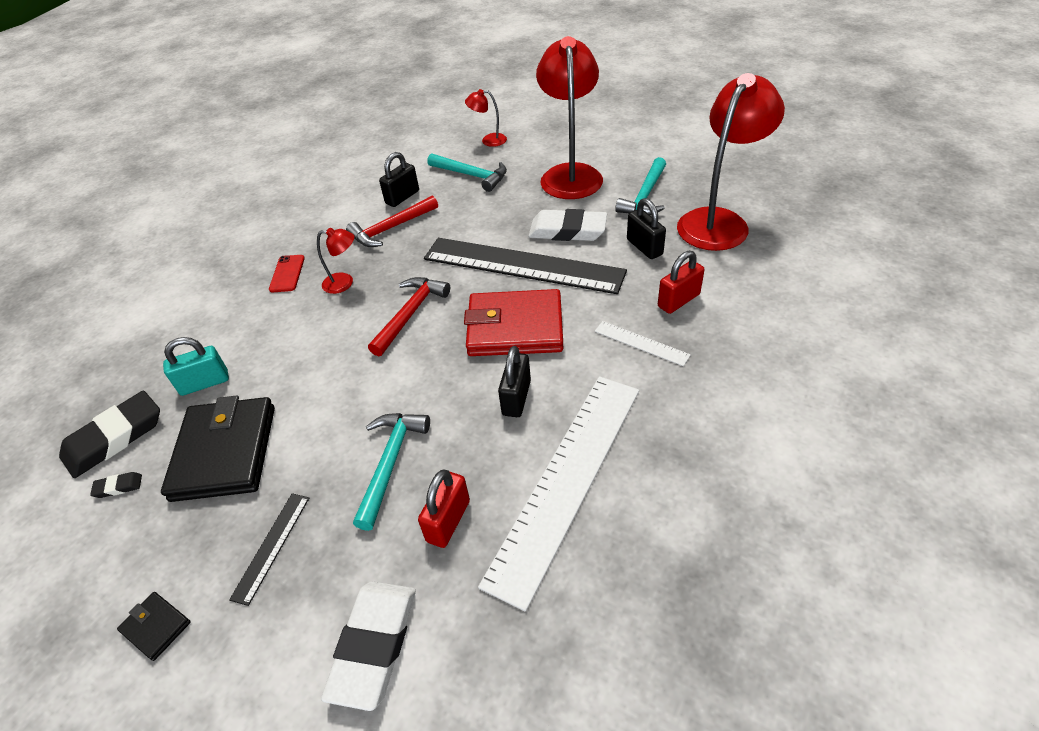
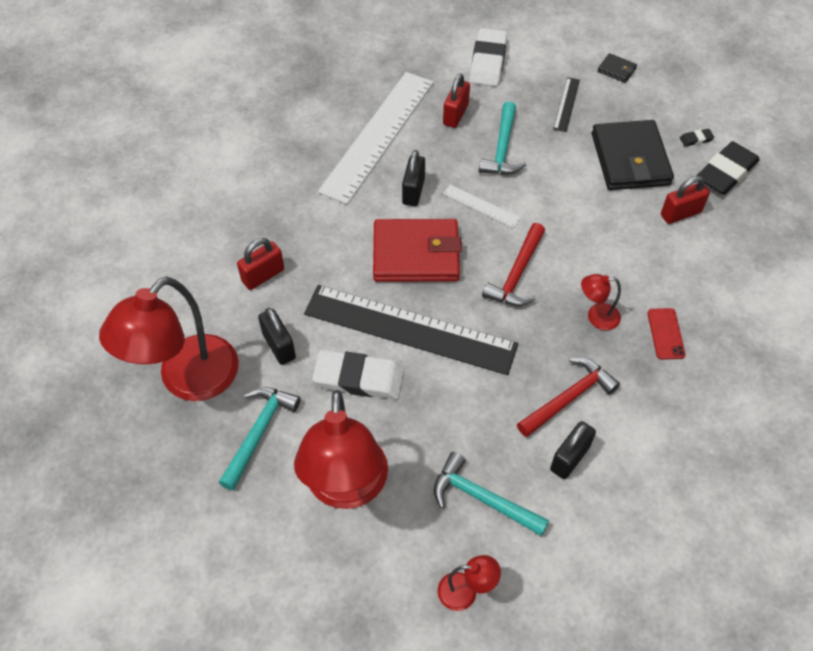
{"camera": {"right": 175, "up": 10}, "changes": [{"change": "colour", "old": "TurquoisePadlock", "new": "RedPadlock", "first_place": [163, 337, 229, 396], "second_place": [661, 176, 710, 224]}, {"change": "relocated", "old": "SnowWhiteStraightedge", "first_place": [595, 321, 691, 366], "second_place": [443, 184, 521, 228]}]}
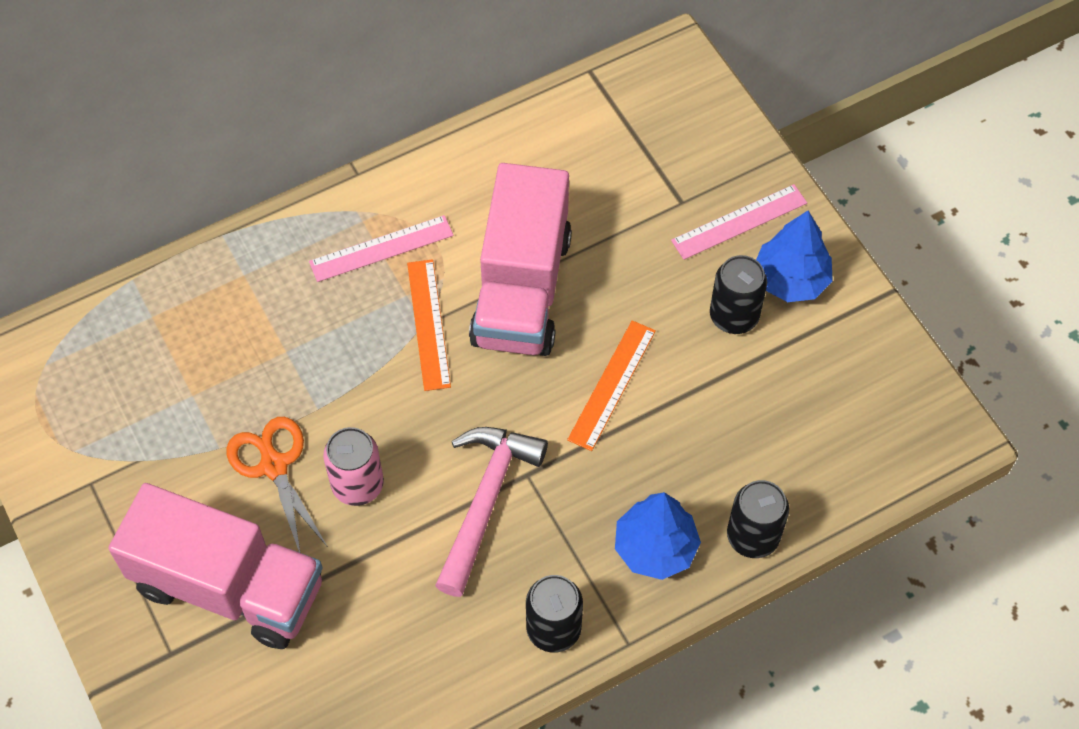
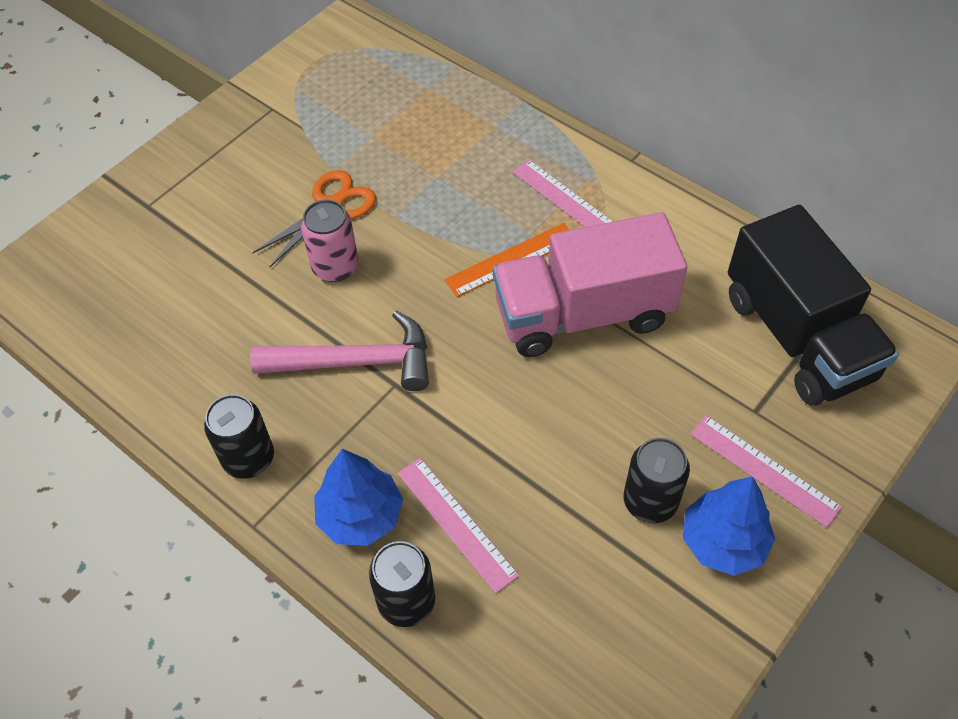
{"camera": {"right": 70, "up": -5}, "changes": [{"change": "missing", "old": "PinkLorry", "first_place": [108, 483, 323, 649]}, {"change": "missing", "old": "BrightOrangeStraightedge", "first_place": [567, 320, 656, 451]}, {"change": "appeared", "new": "PinkStraightedge", "second_place": [398, 458, 519, 593]}, {"change": "appeared", "new": "JetBlackLorry", "second_place": [728, 205, 899, 405]}]}
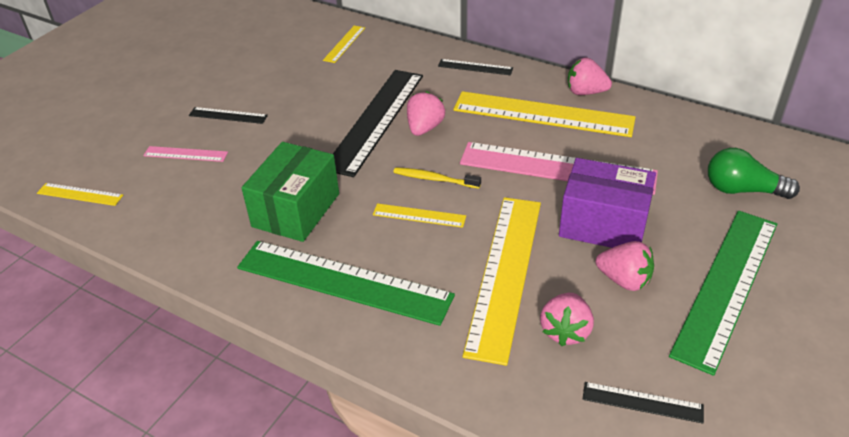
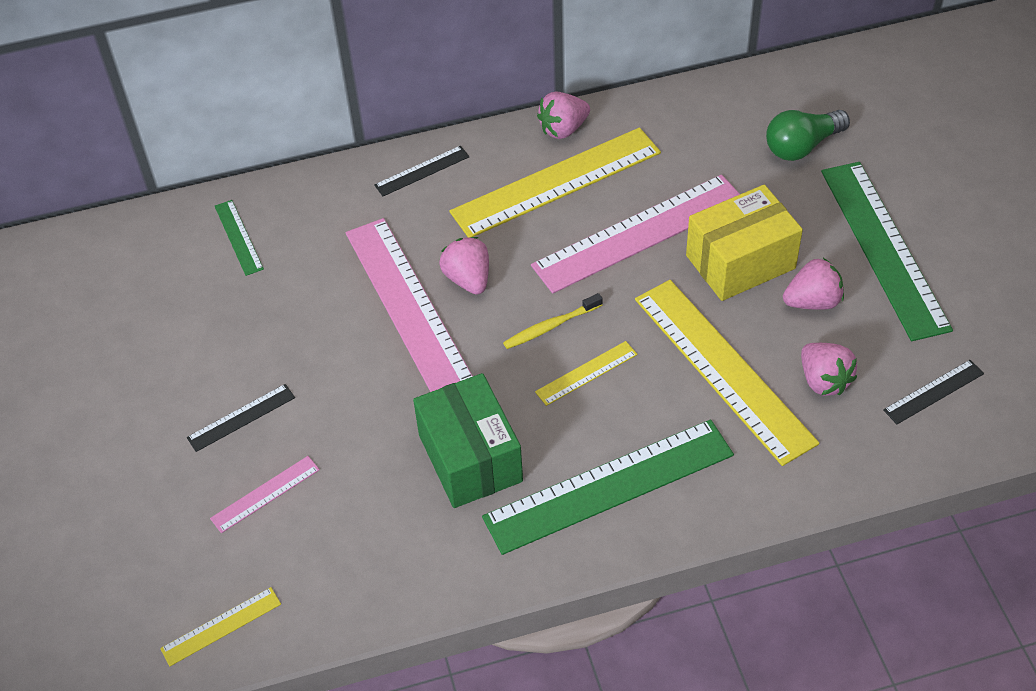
{"camera": {"right": -45, "up": 10}, "changes": [{"change": "colour", "old": "YellowStraightedge", "new": "GreenStraightedge", "first_place": [323, 26, 365, 63], "second_place": [215, 200, 264, 276]}, {"change": "colour", "old": "JetBlackStraightedge", "new": "PinkStraightedge", "first_place": [333, 70, 423, 177], "second_place": [346, 218, 473, 392]}, {"change": "colour", "old": "VioletPackage", "new": "YellowPackage", "first_place": [559, 158, 656, 248], "second_place": [686, 185, 803, 301]}]}
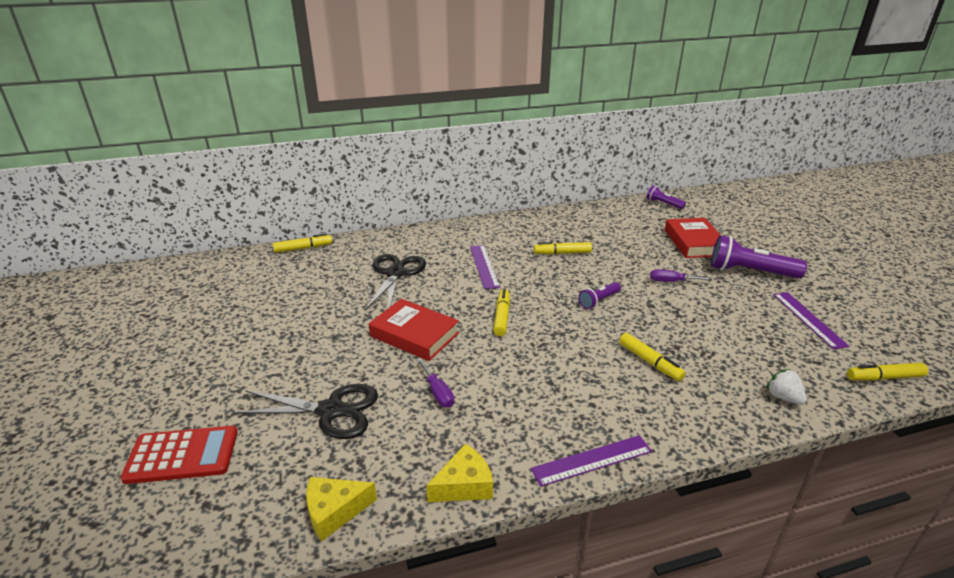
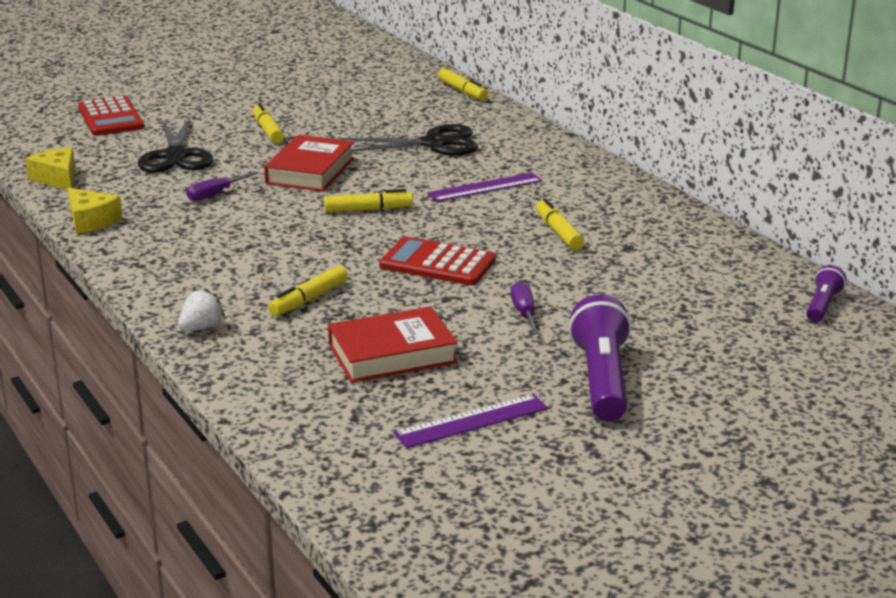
{"camera": {"right": 75, "up": -5}, "changes": [{"change": "missing", "old": "VioletStraightedge", "first_place": [531, 435, 652, 487]}, {"change": "exchanged", "old": "VioletTorch", "new": "RedAddingMachine", "first_place": [578, 282, 621, 309], "second_place": [379, 237, 496, 285]}, {"change": "relocated", "old": "RedBook", "first_place": [665, 218, 720, 258], "second_place": [328, 306, 458, 383]}, {"change": "relocated", "old": "SnowWhiteBerry", "first_place": [766, 369, 807, 405], "second_place": [178, 289, 225, 331]}, {"change": "relocated", "old": "YellowMarkerPen", "first_place": [847, 363, 928, 381], "second_place": [253, 103, 284, 143]}]}
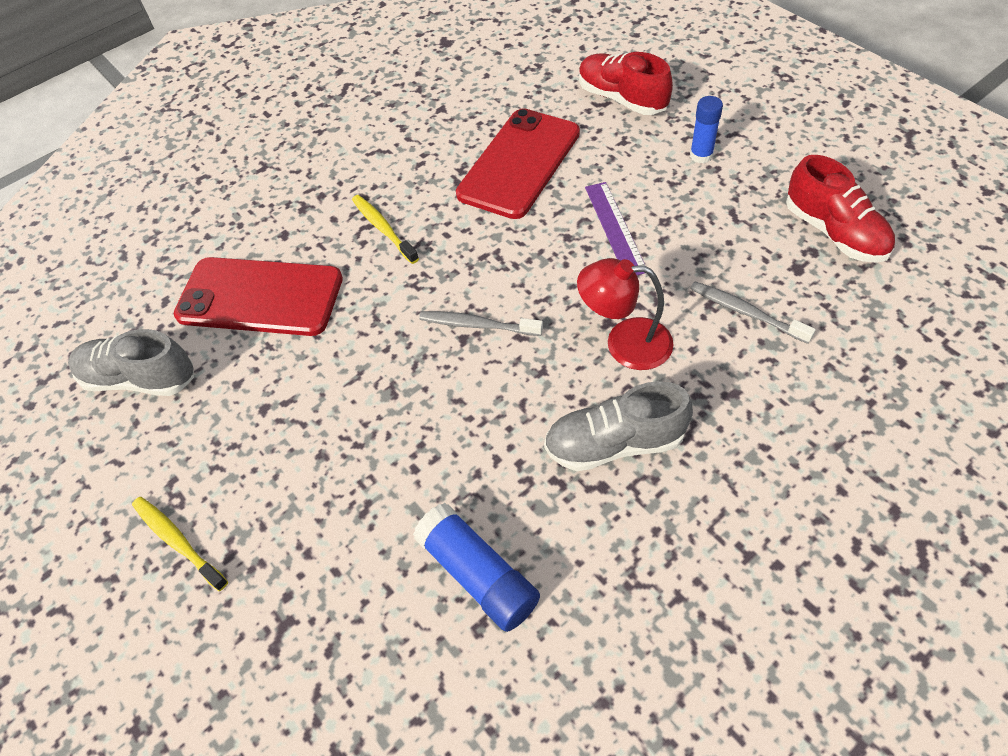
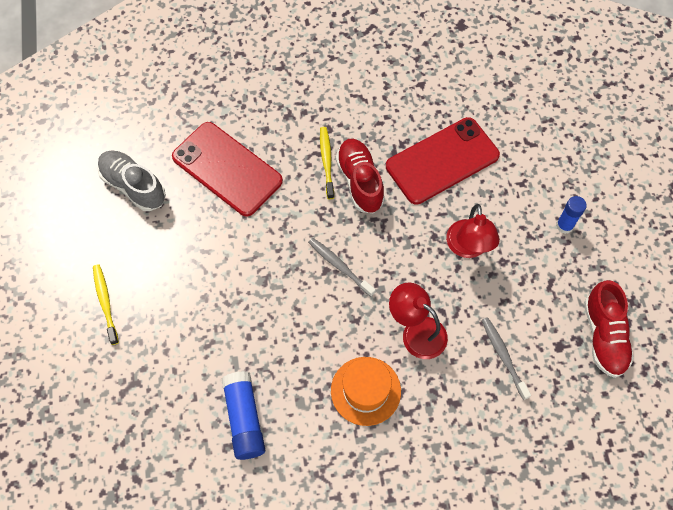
{"camera": {"right": 25, "up": 10}, "changes": [{"change": "exchanged", "old": "GrayLaceUpShoe", "new": "BrightOrangeHat", "first_place": [544, 381, 693, 471], "second_place": [331, 357, 401, 426]}, {"change": "relocated", "old": "RedLaceUpShoe", "first_place": [579, 52, 673, 115], "second_place": [336, 139, 385, 213]}, {"change": "exchanged", "old": "VioletStraightedge", "new": "RedLamp", "first_place": [585, 182, 646, 275], "second_place": [446, 204, 500, 258]}]}
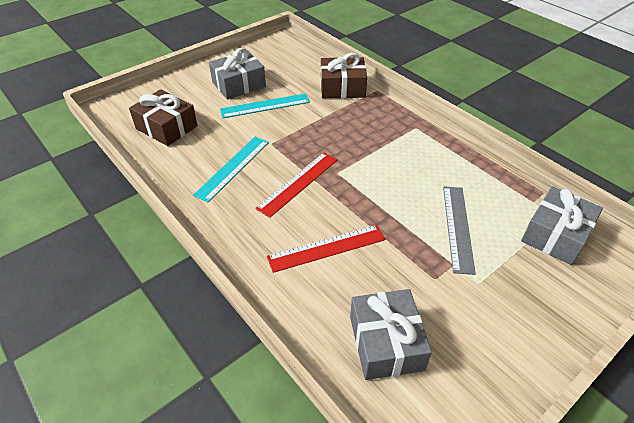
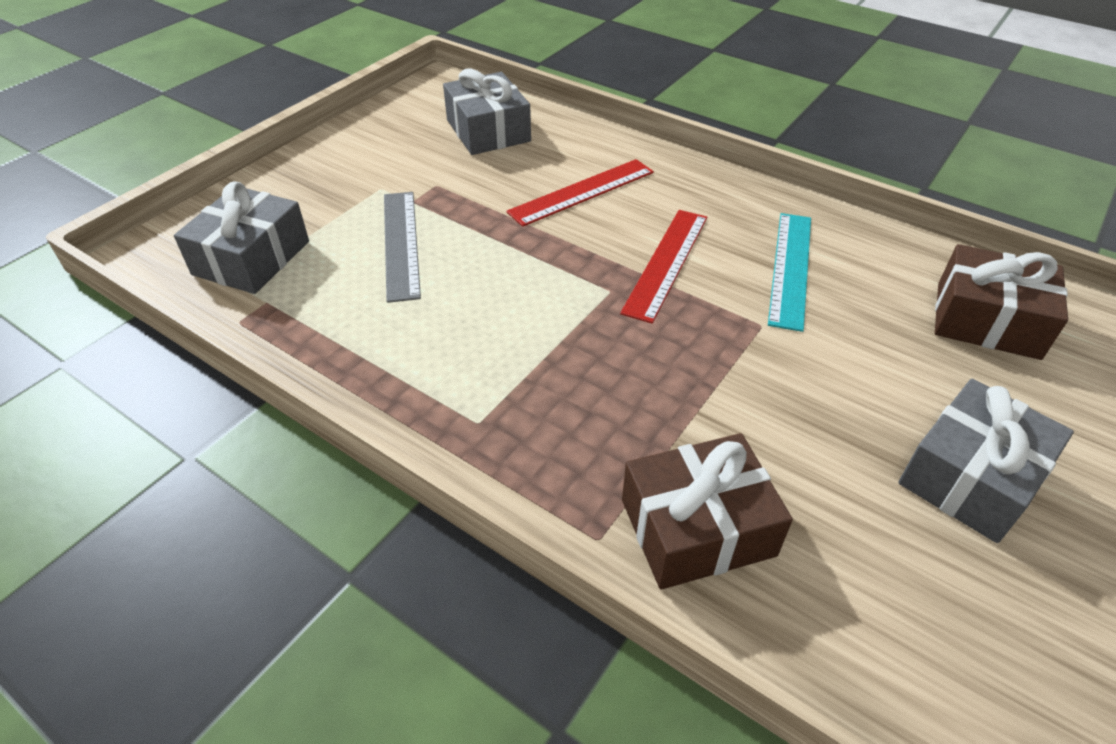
{"camera": {"right": 165, "up": 0}, "changes": [{"change": "missing", "old": "TurquoiseStraightedge", "first_place": [220, 93, 310, 118]}]}
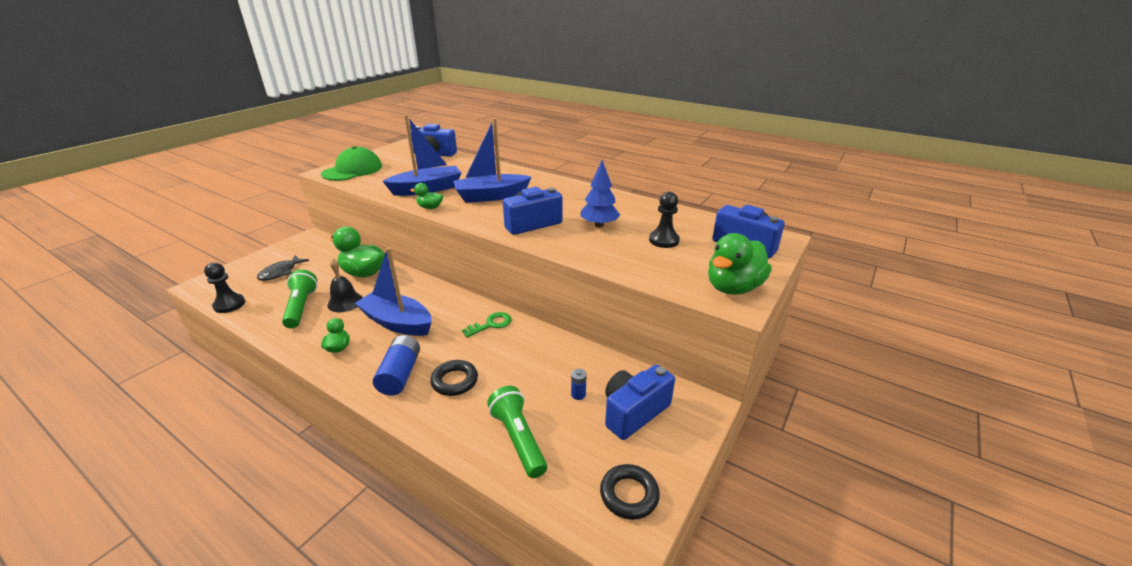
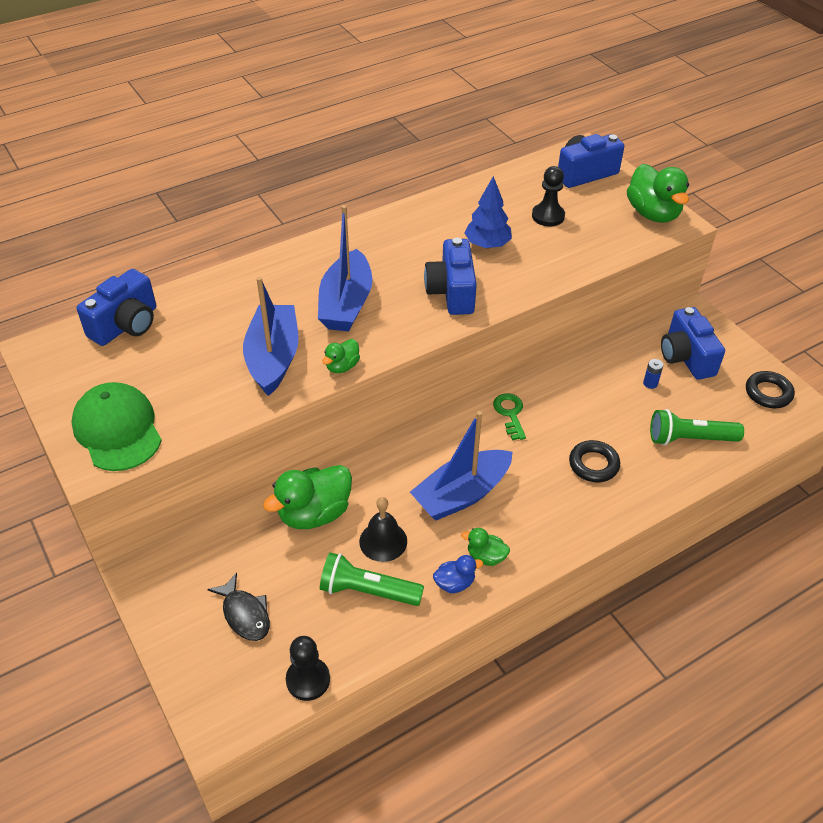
{"camera": {"right": -65, "up": 15}, "changes": [{"change": "missing", "old": "BluePowerCell", "first_place": [373, 335, 420, 396]}, {"change": "appeared", "new": "BlueDuck", "second_place": [433, 555, 483, 593]}]}
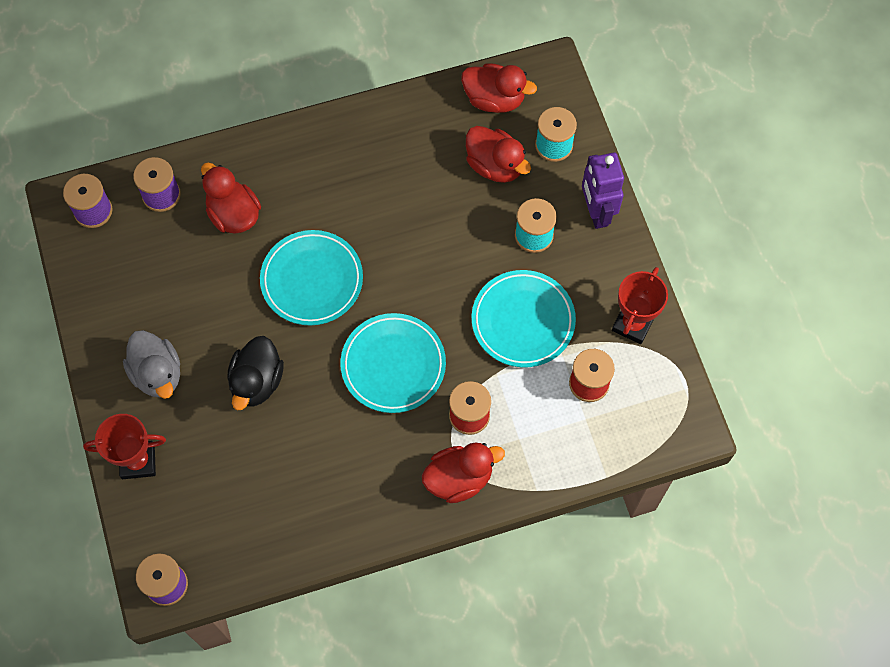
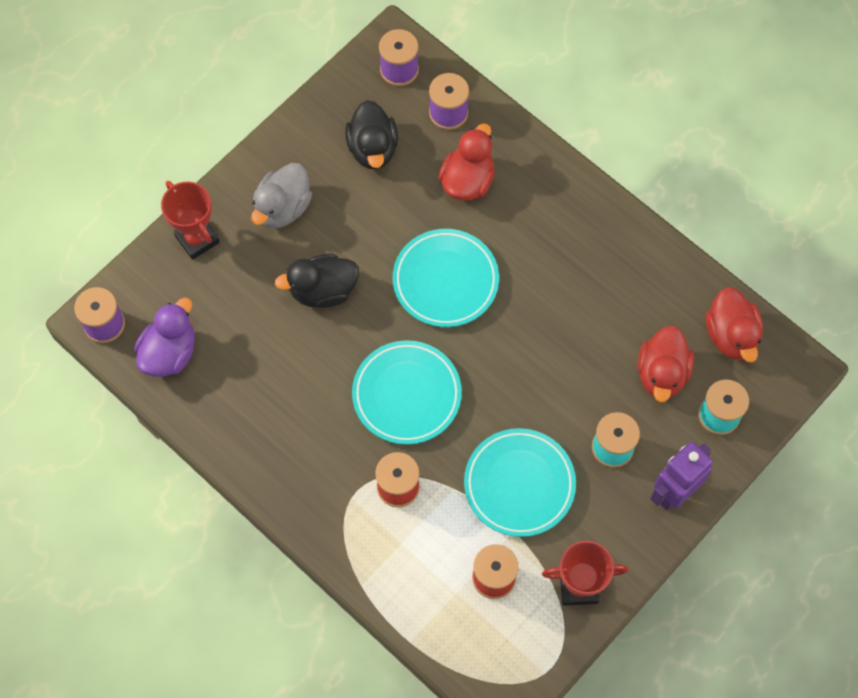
{"camera": {"right": 60, "up": 0}, "changes": [{"change": "missing", "old": "RedDuck", "first_place": [422, 443, 505, 503]}, {"change": "appeared", "new": "VioletDuck", "second_place": [134, 298, 195, 377]}, {"change": "appeared", "new": "JetBlackDuck", "second_place": [345, 100, 398, 169]}]}
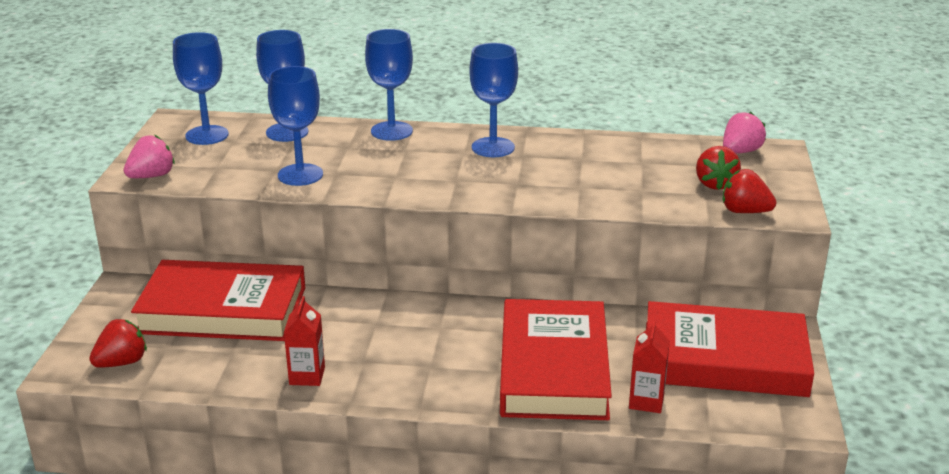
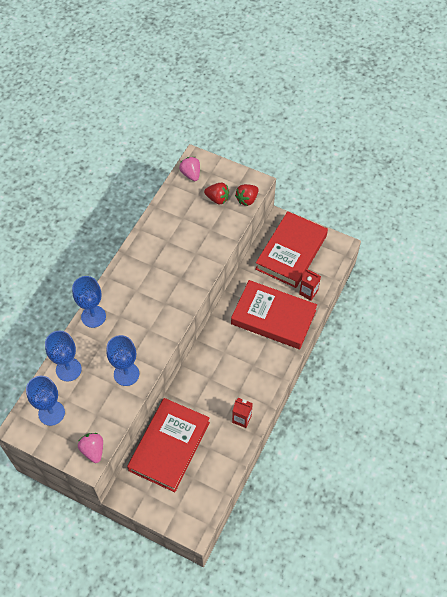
{"camera": {"right": -70, "up": 30}, "changes": [{"change": "missing", "old": "RedBerry", "first_place": [89, 319, 147, 367]}, {"change": "missing", "old": "BlueGoblet", "first_place": [469, 43, 518, 157]}]}
